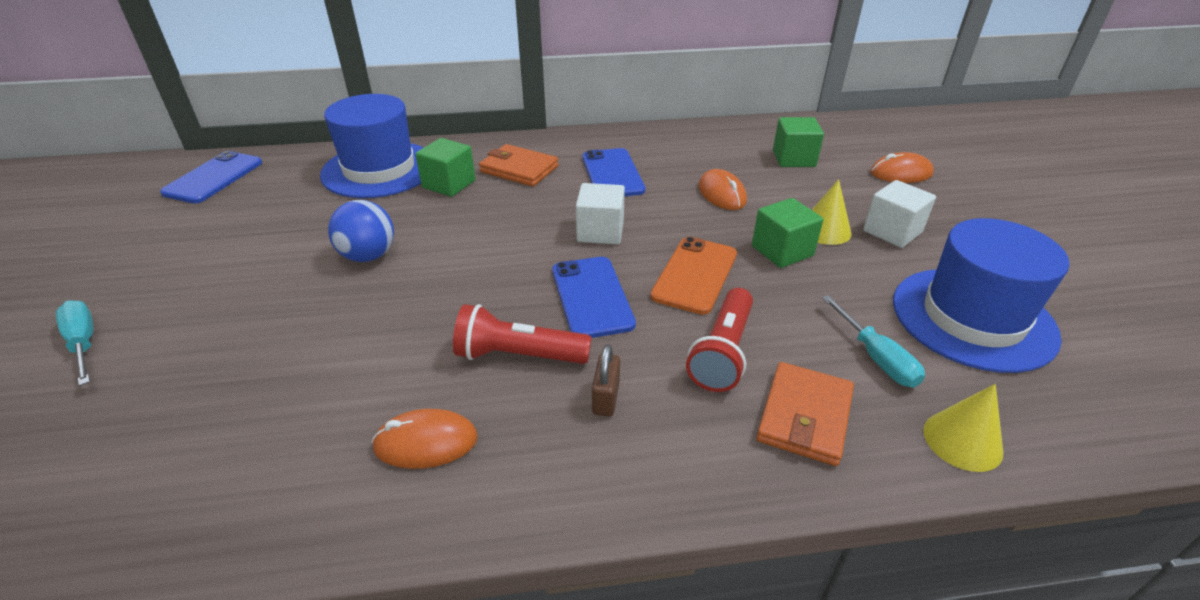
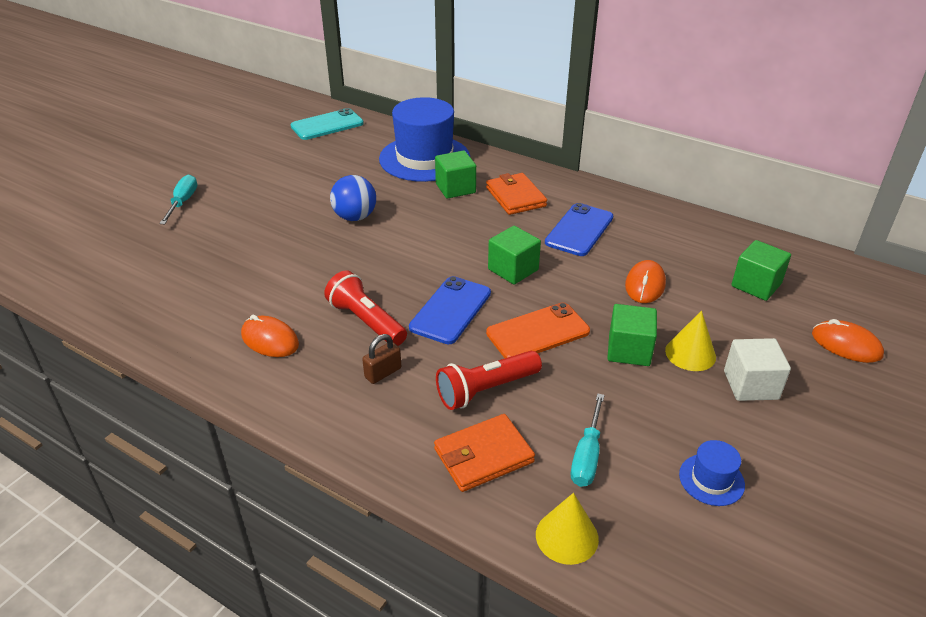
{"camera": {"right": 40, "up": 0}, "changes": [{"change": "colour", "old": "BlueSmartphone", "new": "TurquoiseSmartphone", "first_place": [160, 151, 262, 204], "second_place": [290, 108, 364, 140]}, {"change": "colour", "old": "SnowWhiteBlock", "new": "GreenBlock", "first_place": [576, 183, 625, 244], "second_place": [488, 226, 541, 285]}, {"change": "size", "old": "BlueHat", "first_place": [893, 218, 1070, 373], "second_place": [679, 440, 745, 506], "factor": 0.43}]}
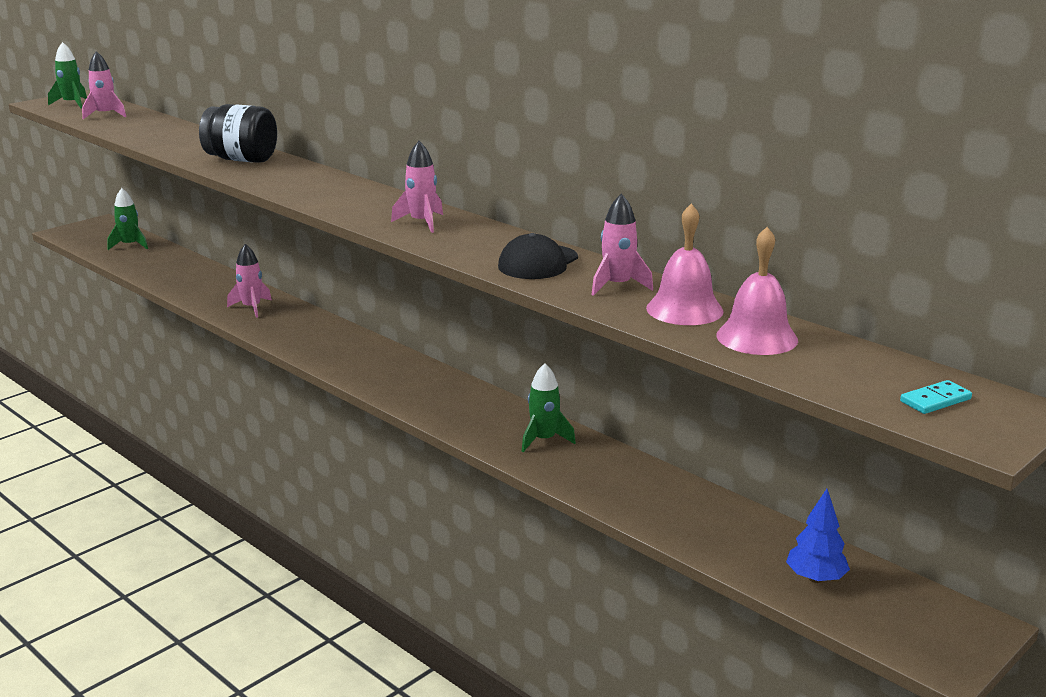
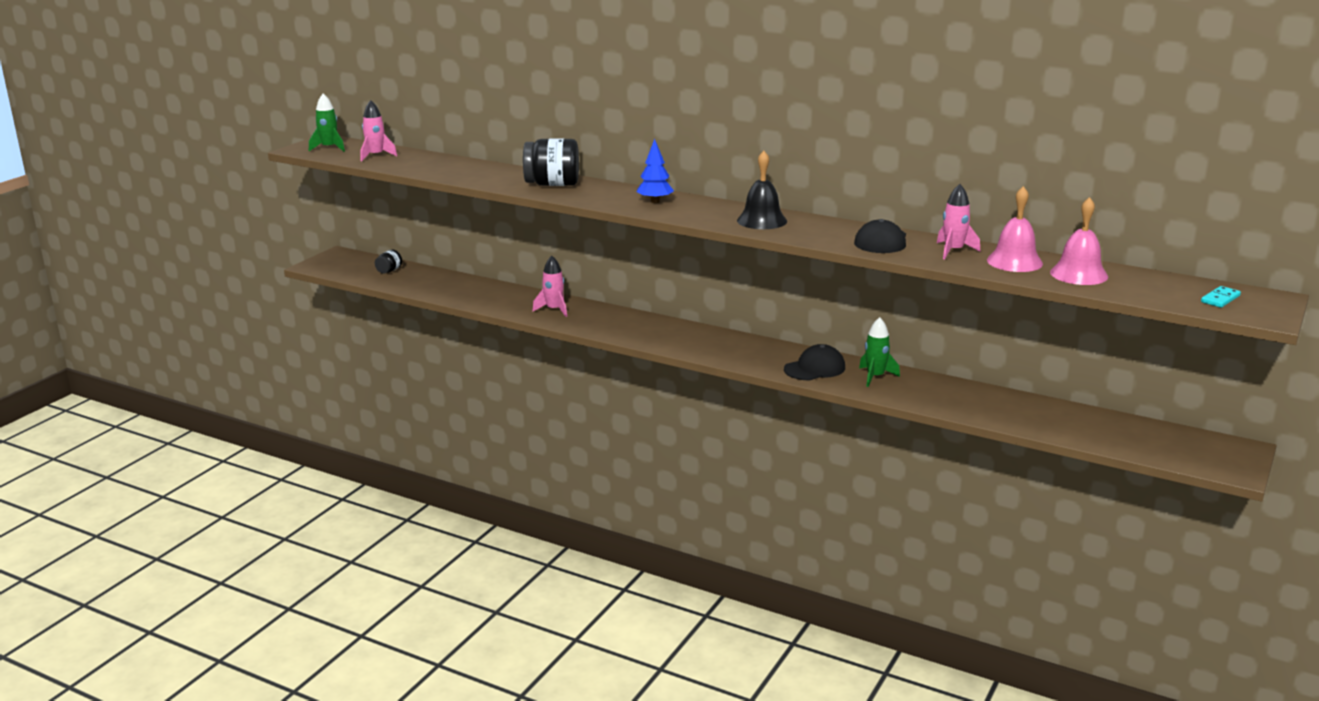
{"camera": {"right": -15, "up": 0}, "changes": [{"change": "exchanged", "old": "GreenSpaceship", "new": "JetBlackJar", "first_place": [107, 188, 148, 250], "second_place": [375, 249, 402, 274]}, {"change": "exchanged", "old": "PinkSpaceship", "new": "JetBlackSchoolBell", "first_place": [391, 141, 443, 233], "second_place": [737, 151, 787, 229]}, {"change": "relocated", "old": "BlueToyTree", "first_place": [786, 489, 850, 583], "second_place": [636, 139, 674, 203]}, {"change": "appeared", "new": "JetBlackPeakedCap", "second_place": [784, 344, 845, 381]}]}
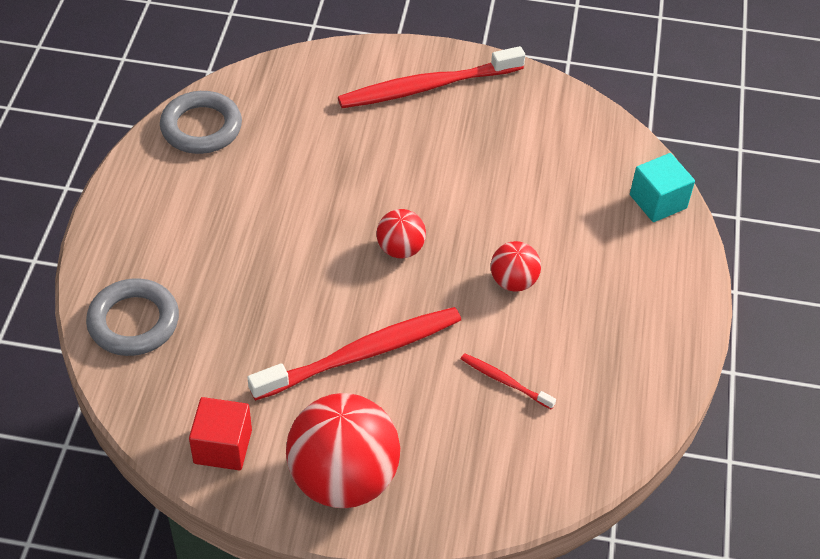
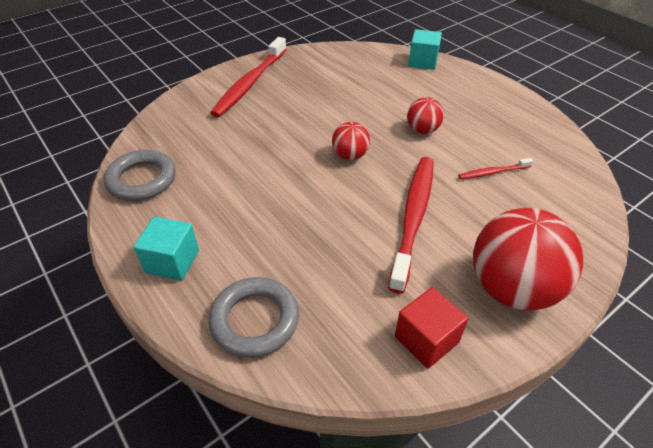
{"camera": {"right": -45, "up": -5}, "changes": [{"change": "appeared", "new": "TurquoiseBlock", "second_place": [134, 217, 199, 281]}]}
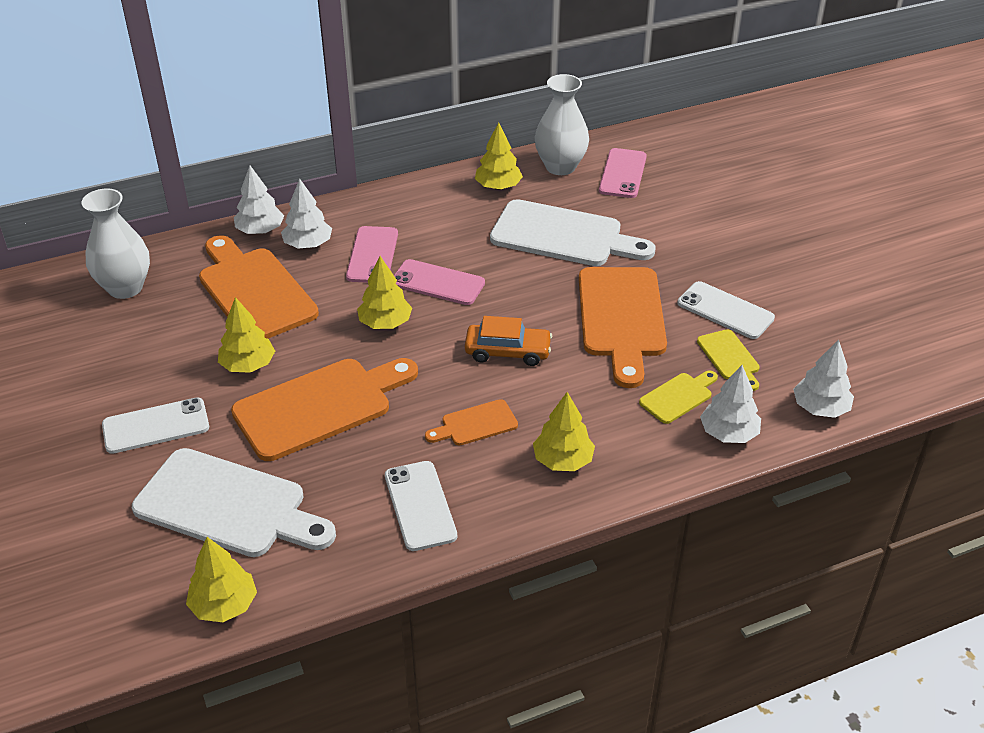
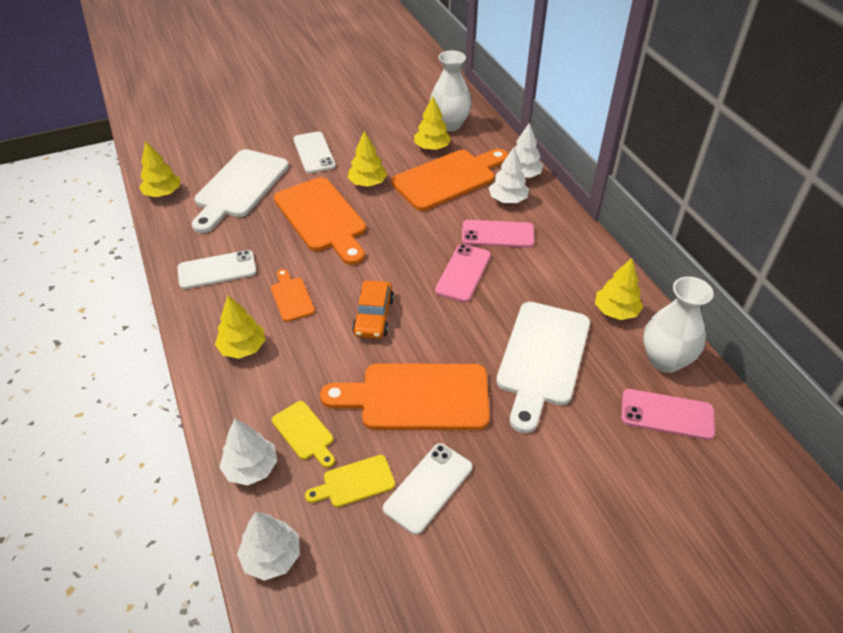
{"camera": {"right": 90, "up": 5}, "changes": [{"change": "relocated", "old": "YellowToyTree", "first_place": [357, 256, 412, 329], "second_place": [414, 96, 451, 150]}]}
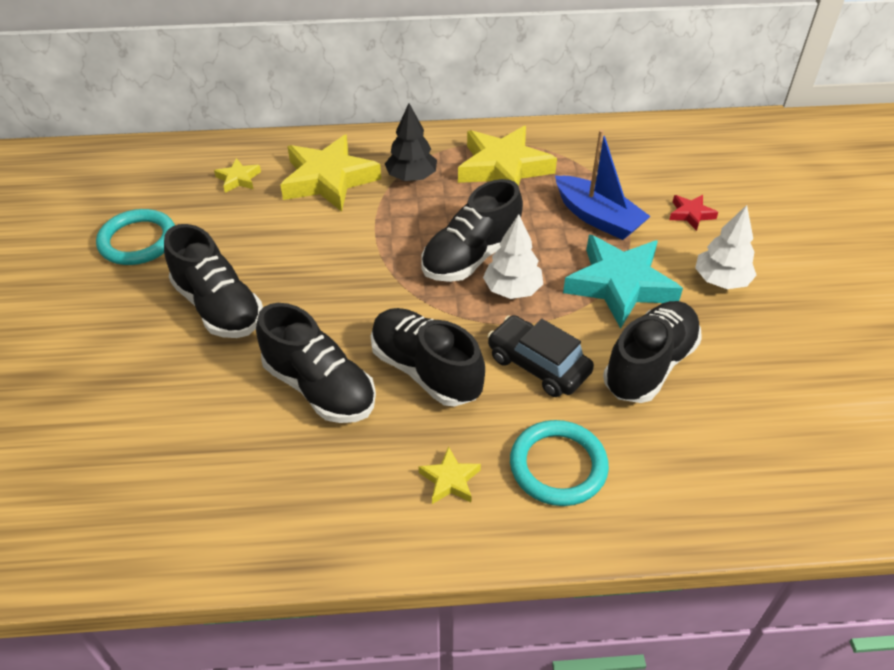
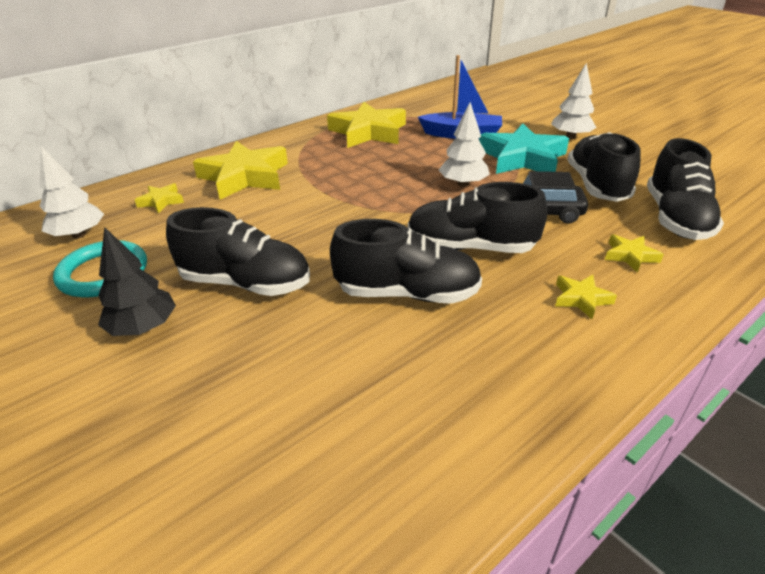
{"camera": {"right": -35, "up": -10}, "changes": [{"change": "relocated", "old": "JetBlackToyTree", "first_place": [385, 103, 437, 181], "second_place": [98, 227, 176, 336]}, {"change": "relocated", "old": "JetBlackLaceUpShoe", "first_place": [421, 179, 523, 282], "second_place": [647, 138, 724, 240]}, {"change": "exchanged", "old": "TurquoiseHoop", "new": "YellowFivePointedStar", "first_place": [510, 420, 609, 506], "second_place": [605, 234, 664, 273]}, {"change": "missing", "old": "RedFivePointedStar", "first_place": [669, 195, 718, 231]}, {"change": "appeared", "new": "SnowWhiteToyTree", "second_place": [39, 147, 104, 239]}]}
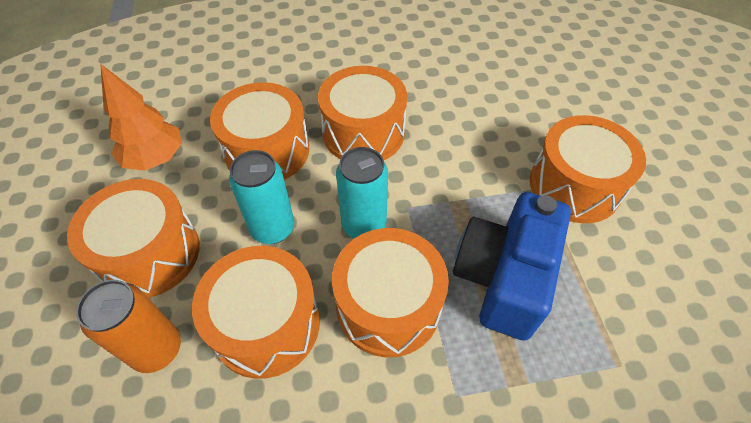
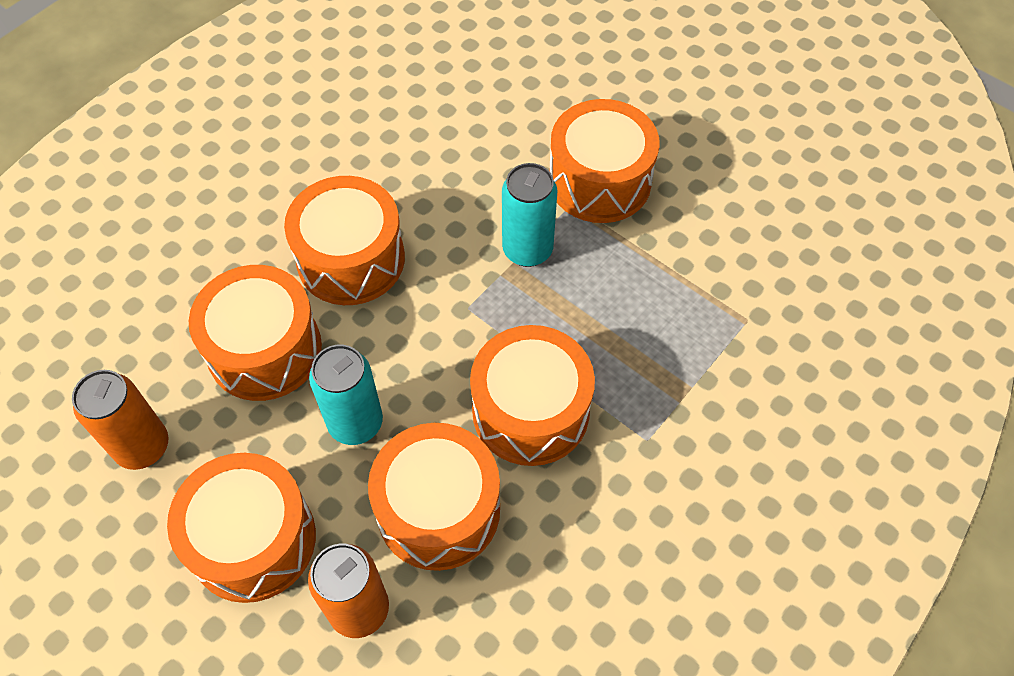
{"camera": {"right": -40, "up": 5}, "changes": [{"change": "exchanged", "old": "BrightOrangeToyTree", "new": "BrightOrangeTin", "first_place": [100, 64, 182, 171], "second_place": [72, 370, 168, 470]}, {"change": "relocated", "old": "TurquoiseTin", "first_place": [336, 147, 388, 239], "second_place": [502, 163, 558, 267]}, {"change": "missing", "old": "BlueCompactCamera", "first_place": [453, 192, 571, 340]}]}
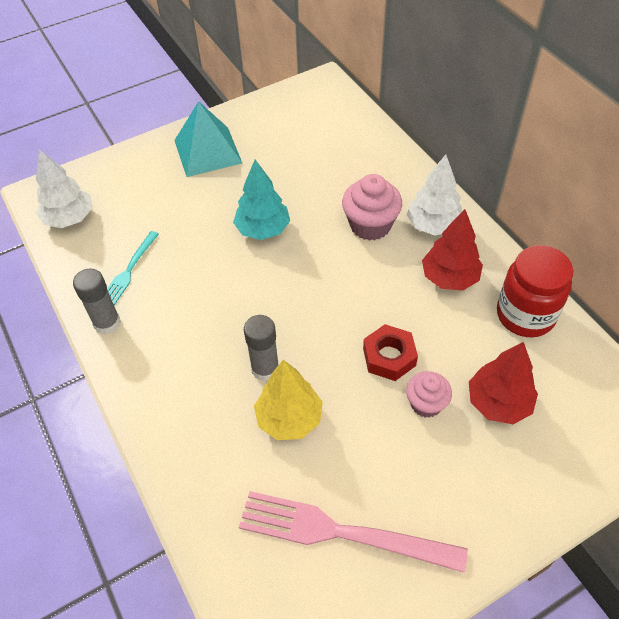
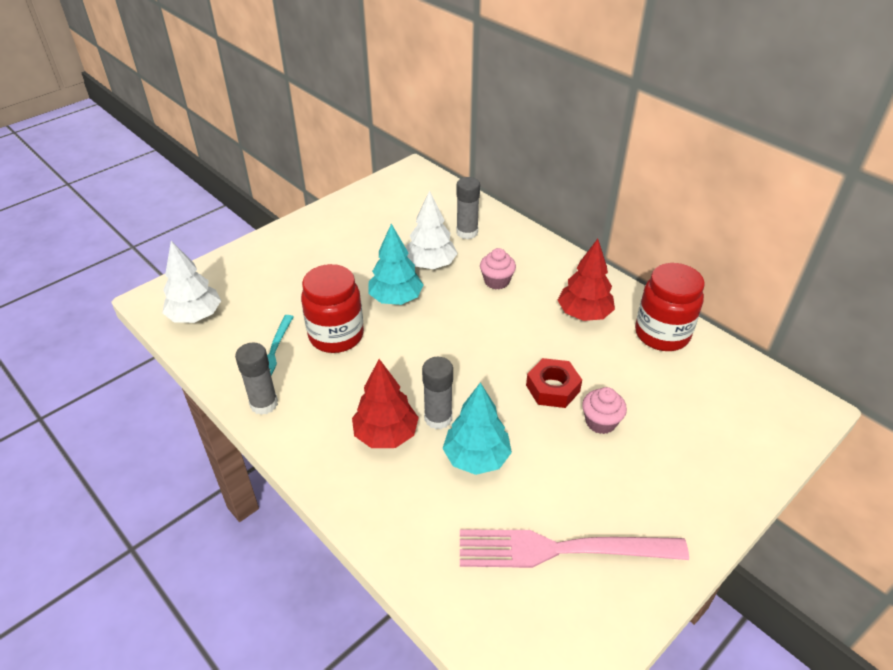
{"camera": {"right": -15, "up": -10}, "changes": [{"change": "missing", "old": "TurquoisePyramid", "first_place": [174, 101, 242, 177]}, {"change": "colour", "old": "YellowToyTree", "new": "TurquoiseToyTree", "first_place": [254, 360, 323, 440], "second_place": [442, 382, 512, 475]}, {"change": "size", "old": "PinkMuffin", "first_place": [342, 174, 402, 241], "second_place": [480, 248, 516, 289], "factor": 0.64}, {"change": "relocated", "old": "SnowWhiteToyTree", "first_place": [407, 155, 462, 235], "second_place": [406, 190, 458, 269]}, {"change": "relocated", "old": "RedToyTree", "first_place": [469, 342, 538, 424], "second_place": [352, 359, 419, 448]}, {"change": "appeared", "new": "RedJar", "second_place": [301, 264, 364, 353]}, {"change": "appeared", "new": "GrayGlueStick", "second_place": [456, 177, 480, 239]}]}
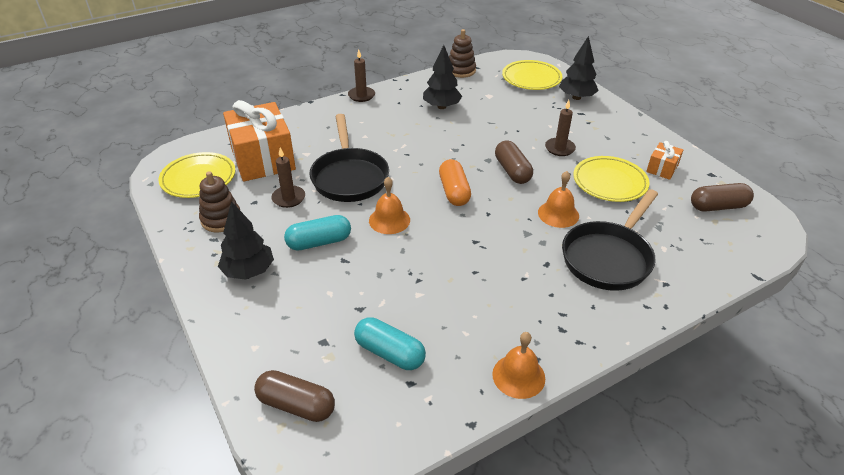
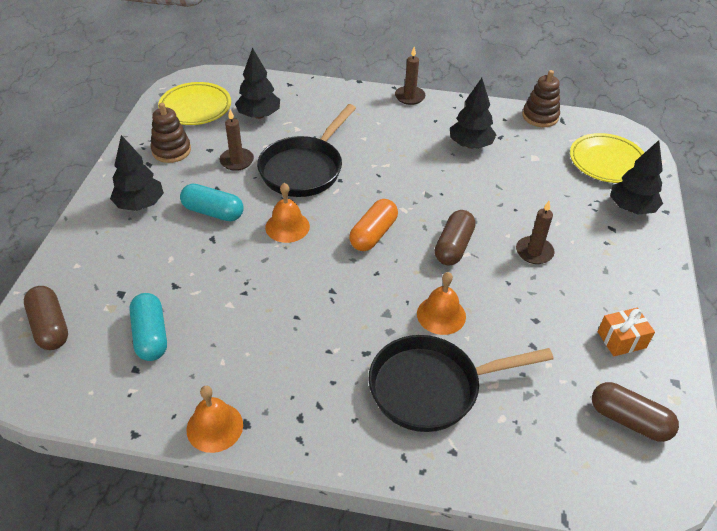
{"camera": {"right": 40, "up": 5}, "changes": [{"change": "exchanged", "old": "BrightOrangeGift", "new": "JetBlackToyTree", "first_place": [223, 100, 296, 181], "second_place": [235, 48, 280, 119]}, {"change": "missing", "old": "YellowPlate", "first_place": [573, 156, 650, 202]}]}
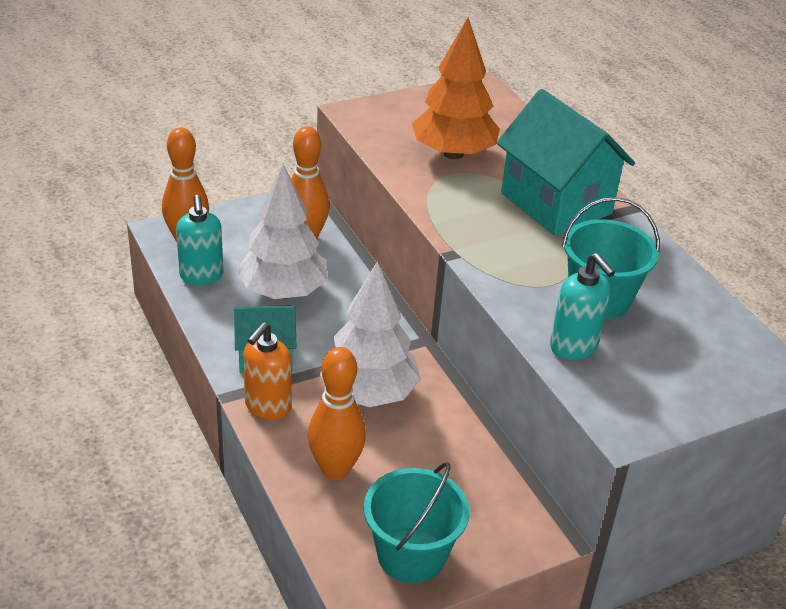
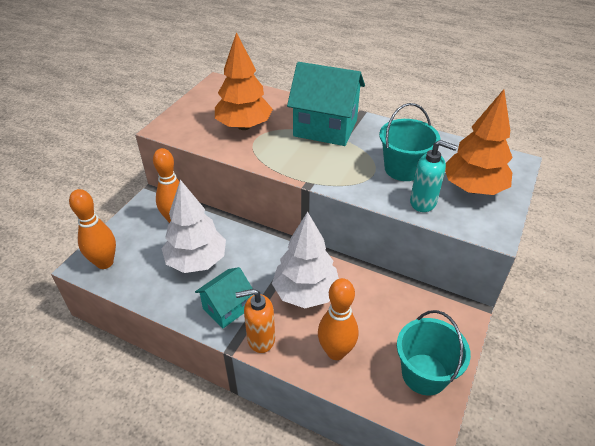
{"camera": {"right": -35, "up": 5}, "changes": [{"change": "missing", "old": "TurquoisePumpBottle", "first_place": [176, 195, 223, 285]}, {"change": "spun", "old": "BrightOrangePumpBottle", "first_place": [243, 322, 292, 420], "second_place": [236, 289, 275, 353], "degrees": 90}, {"change": "appeared", "new": "BrightOrangeToyTree", "second_place": [445, 89, 513, 195]}]}
